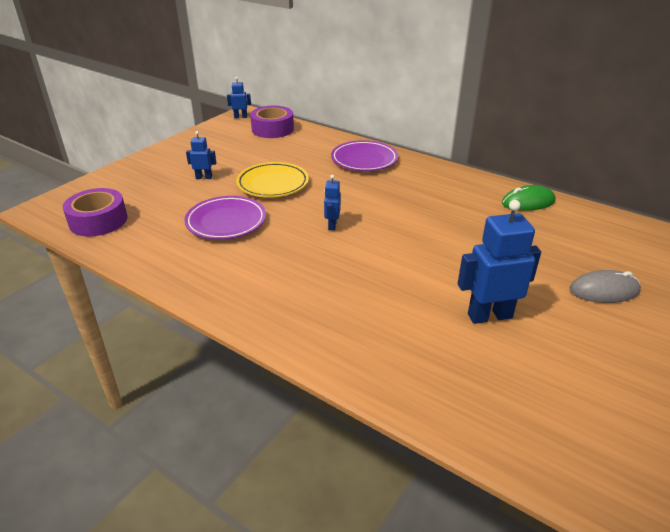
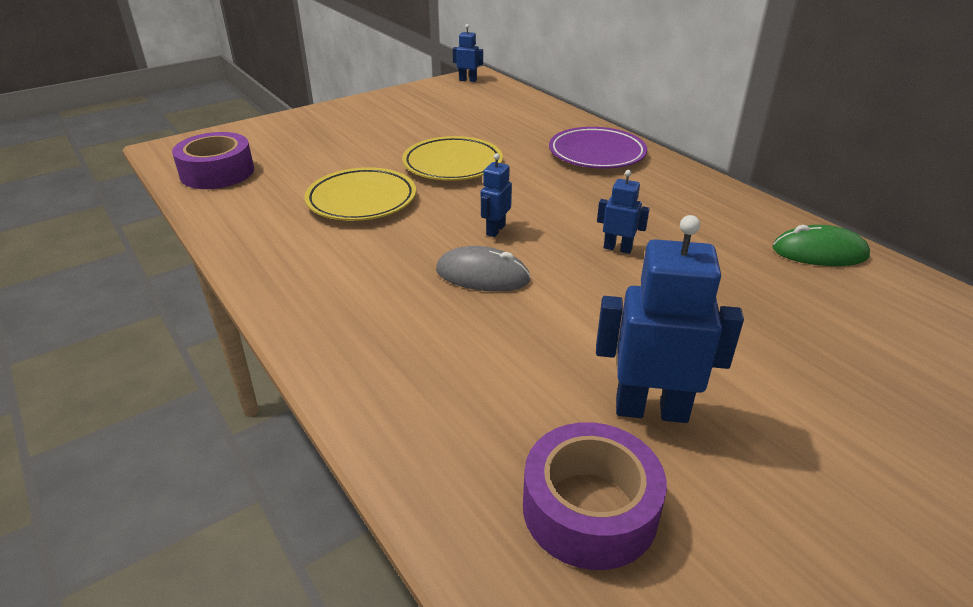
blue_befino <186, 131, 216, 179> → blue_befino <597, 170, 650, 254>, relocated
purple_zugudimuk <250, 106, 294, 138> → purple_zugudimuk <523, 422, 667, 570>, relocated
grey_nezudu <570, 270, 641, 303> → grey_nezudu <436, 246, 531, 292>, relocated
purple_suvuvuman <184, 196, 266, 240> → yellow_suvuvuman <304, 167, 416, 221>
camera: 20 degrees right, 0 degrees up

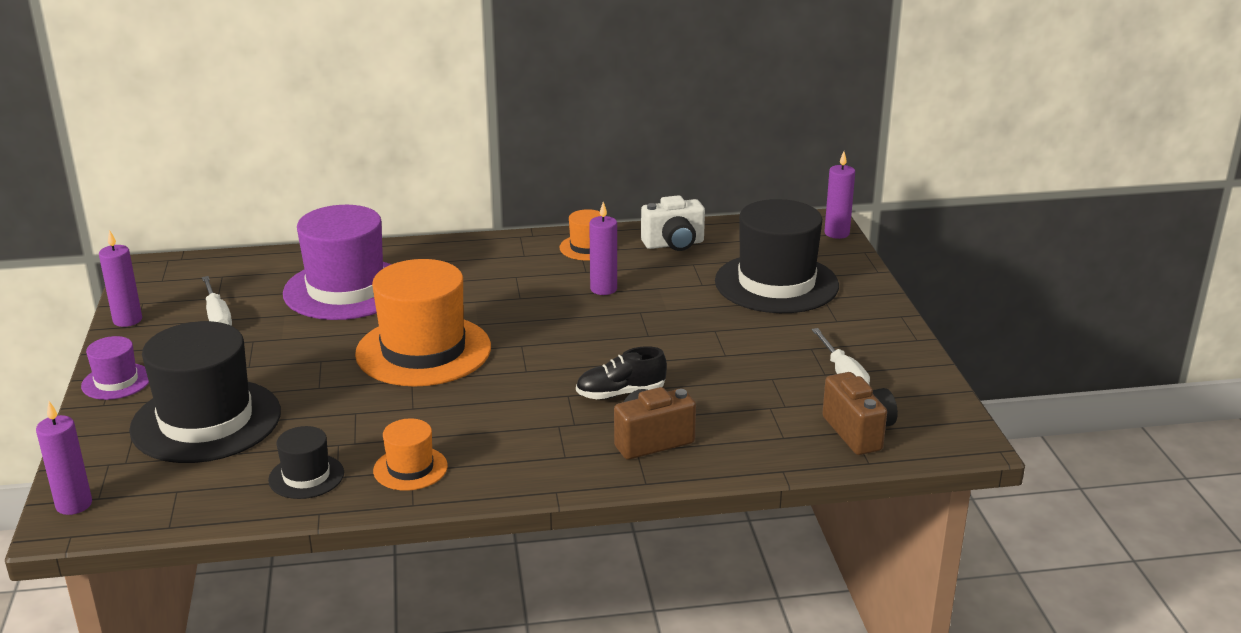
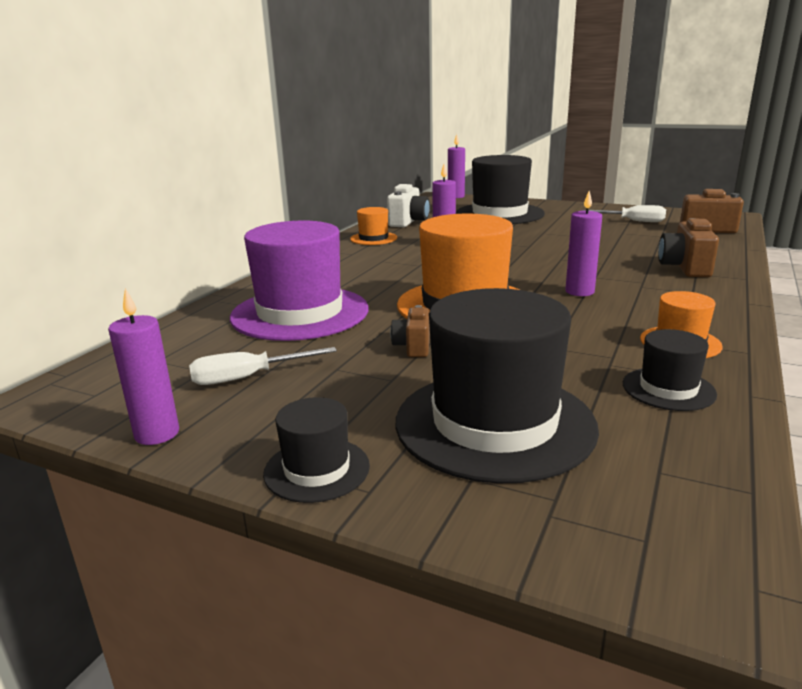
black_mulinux <576, 346, 667, 399> → -
- → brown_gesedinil <391, 305, 430, 357>
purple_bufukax <36, 401, 92, 515> → purple_bufukax <565, 191, 602, 296>, relocated
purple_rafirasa <81, 336, 149, 400> → black_rafirasa <263, 397, 370, 503>
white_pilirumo <202, 276, 232, 326> → white_pilirumo <189, 347, 337, 385>, 150 degrees clockwise
camera: 55 degrees left, 5 degrees down

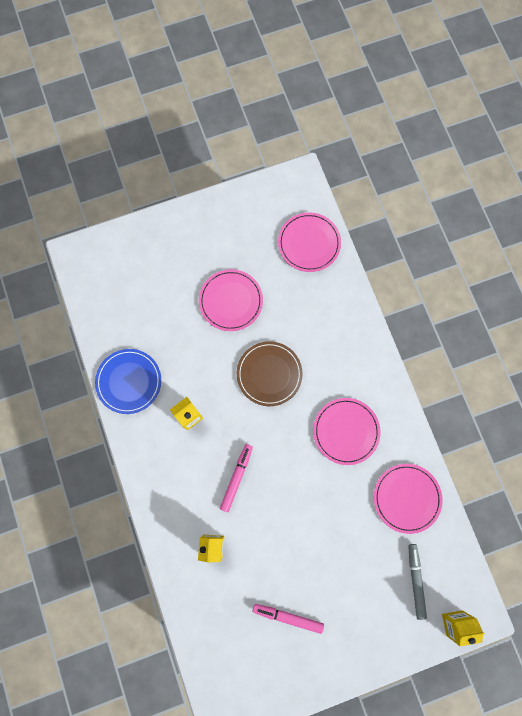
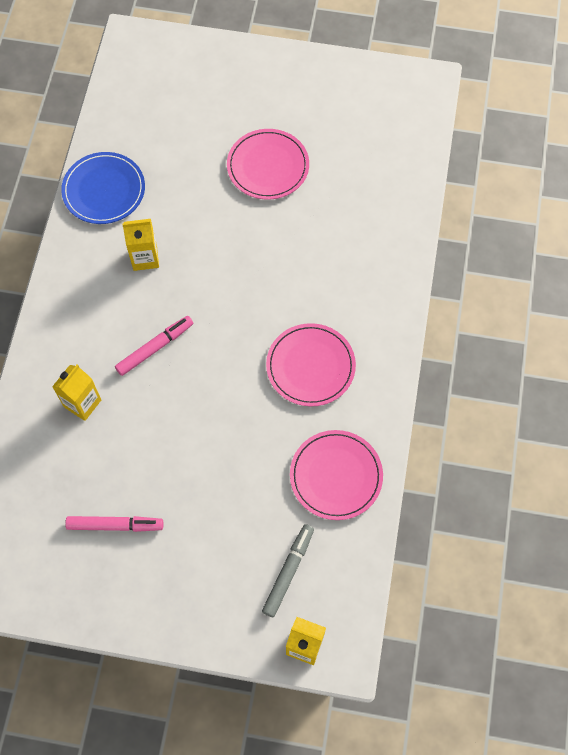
brown_suvuvuman <237, 341, 303, 406> → -
pink_suvuvuman <278, 212, 341, 272> → -
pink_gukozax <253, 604, 324, 634> → pink_gukozax <65, 516, 163, 532>, 135 degrees clockwise
camera: 30 degrees right, 10 degrees down

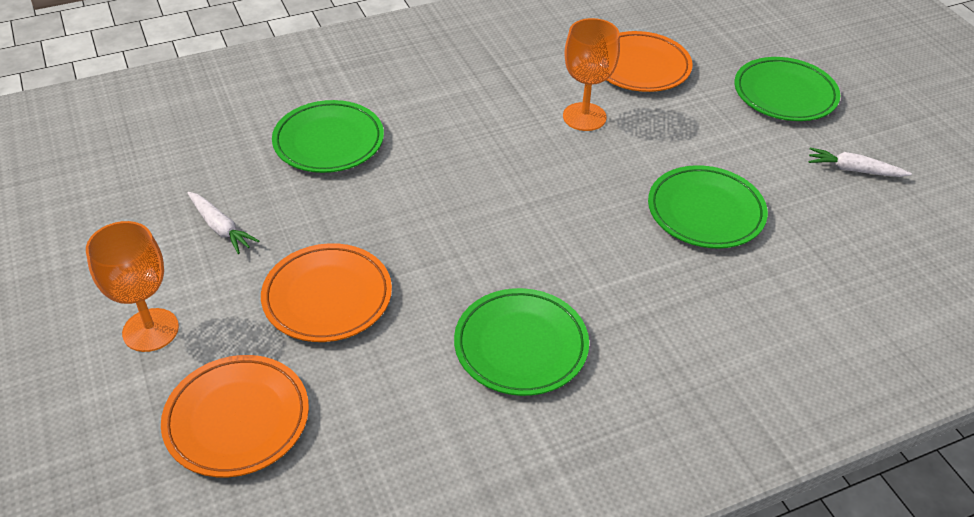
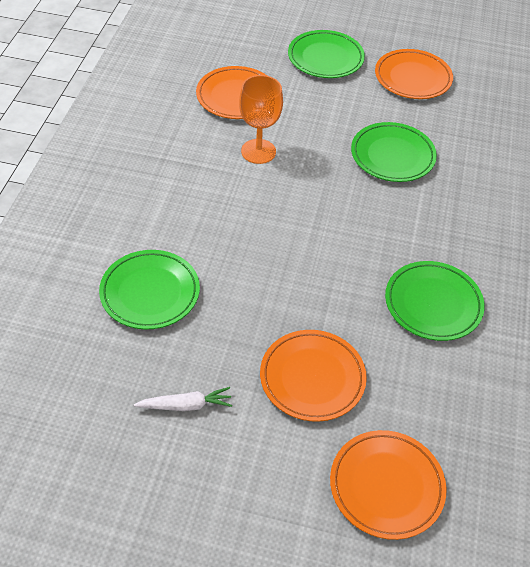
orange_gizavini <86, 221, 179, 352> → -
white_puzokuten <809, 148, 912, 177> → orange_suvuvuman <375, 49, 453, 99>
camera: 55 degrees left, 5 degrees up

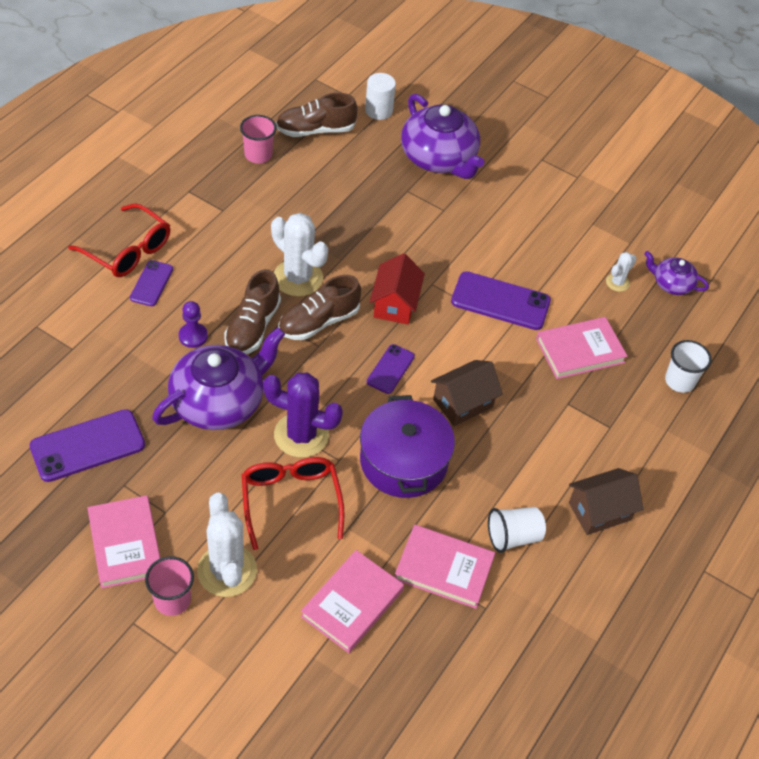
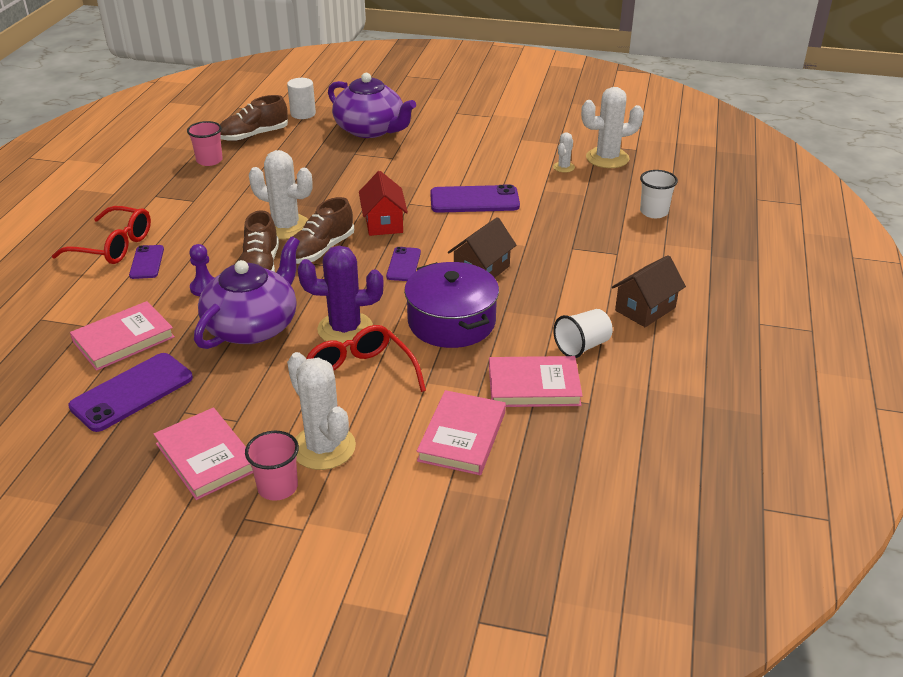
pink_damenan <536, 317, 628, 379> → pink_damenan <70, 301, 175, 371>, relocated
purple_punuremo <644, 251, 709, 295> → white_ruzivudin <581, 87, 644, 168>
camera: 15 degrees left, 15 degrees down

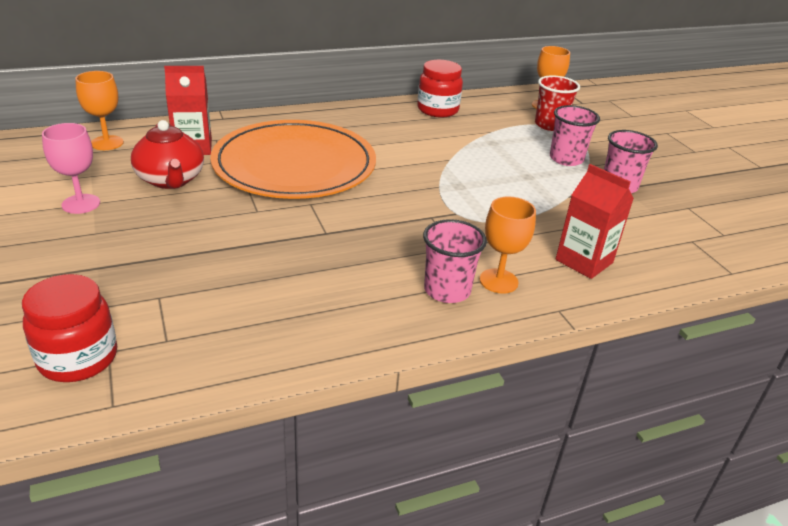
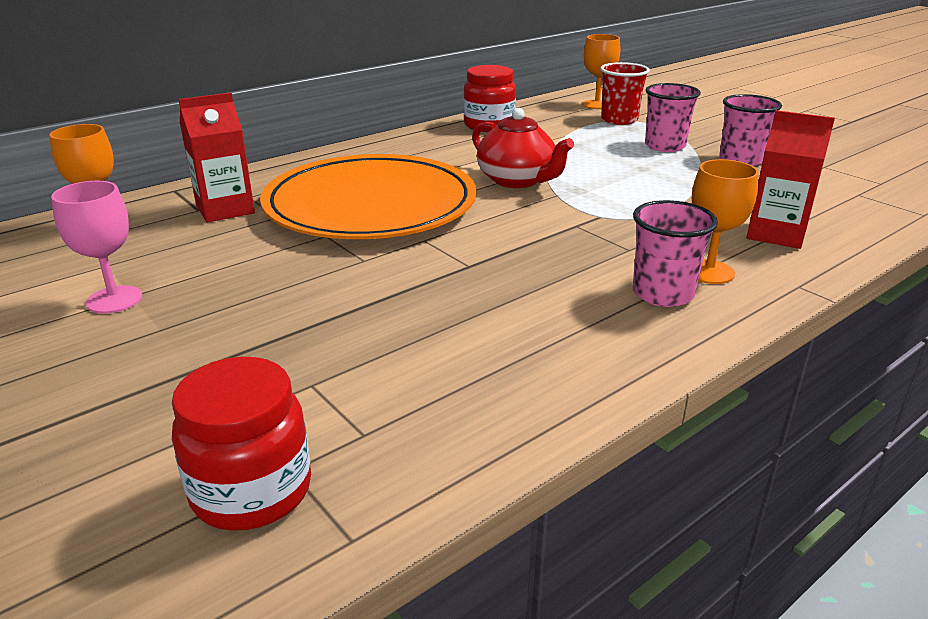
red_punuremo <131, 120, 204, 189> → red_punuremo <472, 108, 574, 188>, relocated
camera: 15 degrees left, 5 degrees down

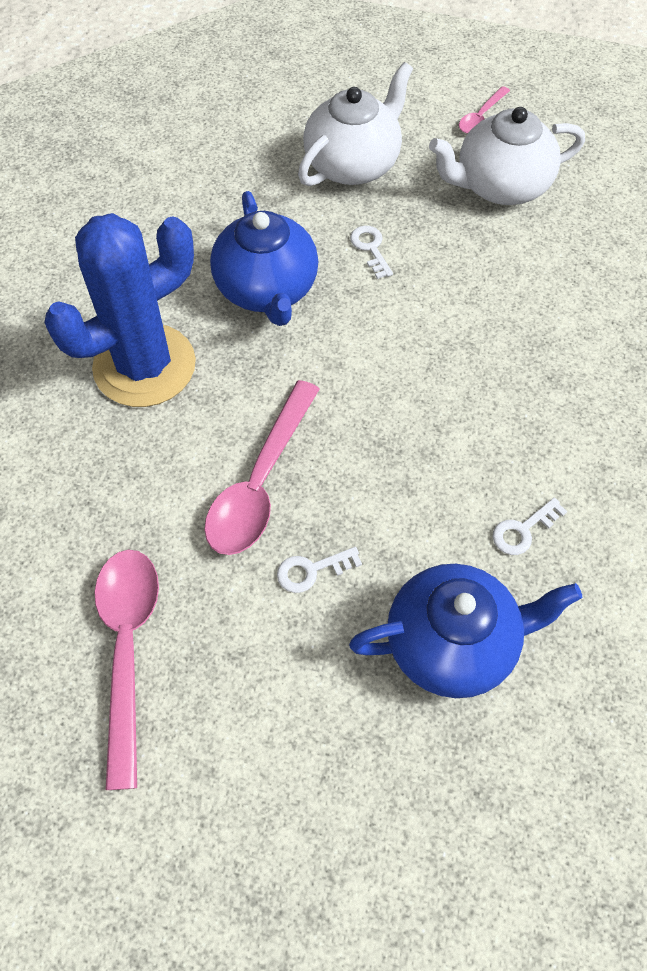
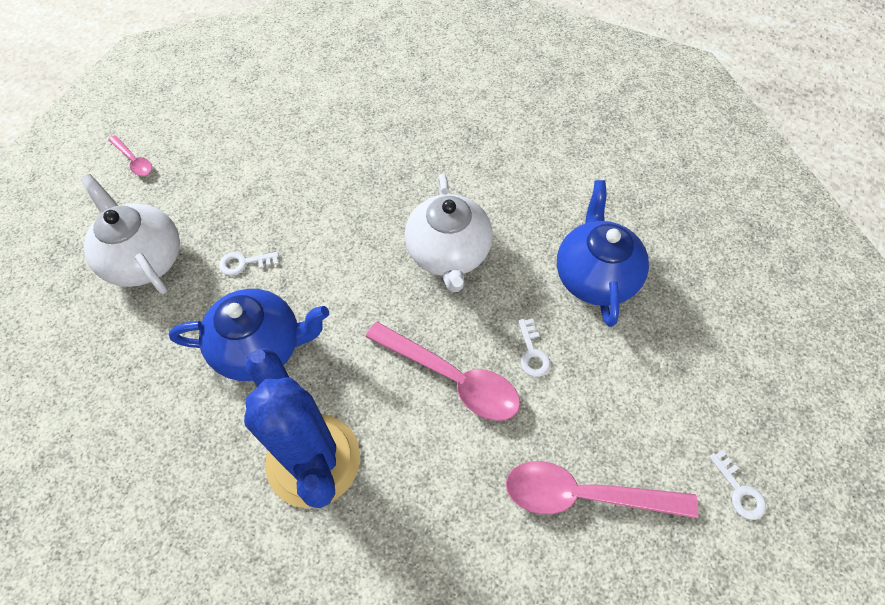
white_punuremo <429, 107, 585, 205> → white_punuremo <405, 174, 493, 292>, relocated
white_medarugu <493, 498, 567, 555> → white_medarugu <709, 450, 766, 520>, relocated
camera: 80 degrees left, 0 degrees up

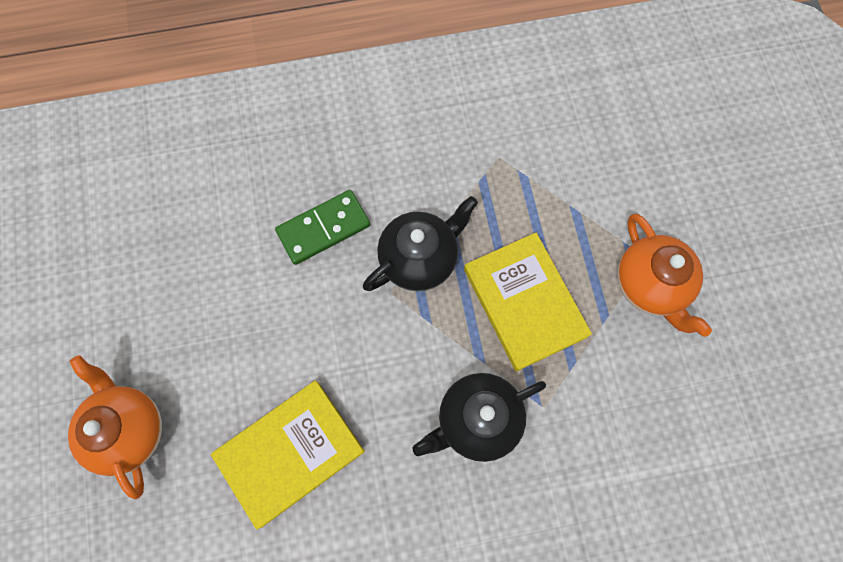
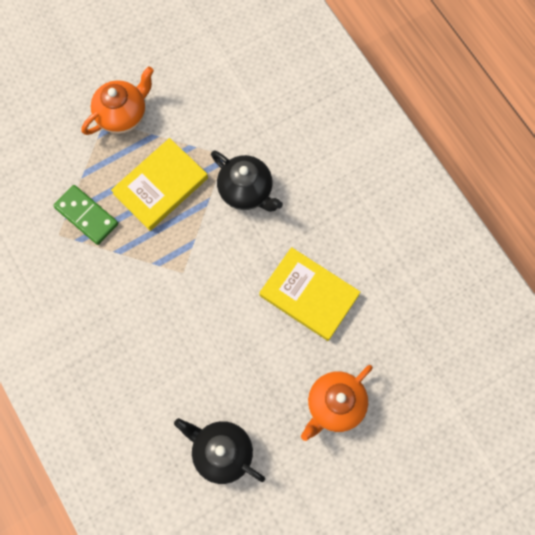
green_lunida <275, 190, 370, 265> → green_lunida <53, 185, 118, 245>, relocated
black_punuremo <363, 196, 478, 291> → black_punuremo <174, 418, 265, 484>, relocated
camera: 110 degrees left, 0 degrees up

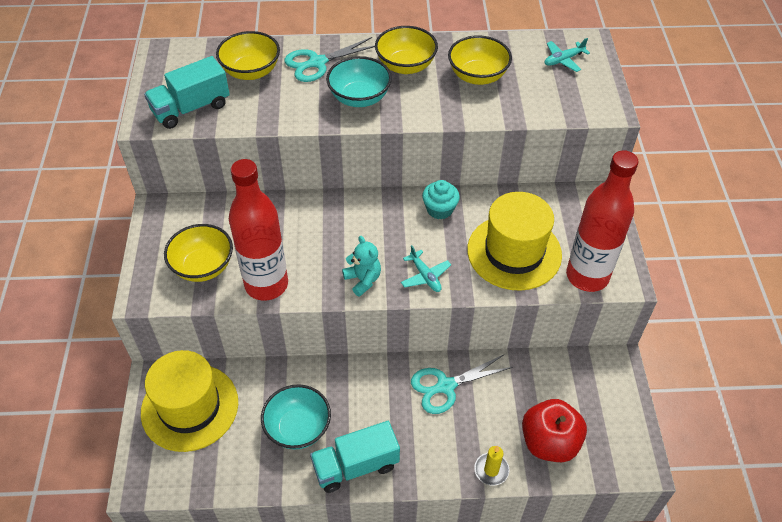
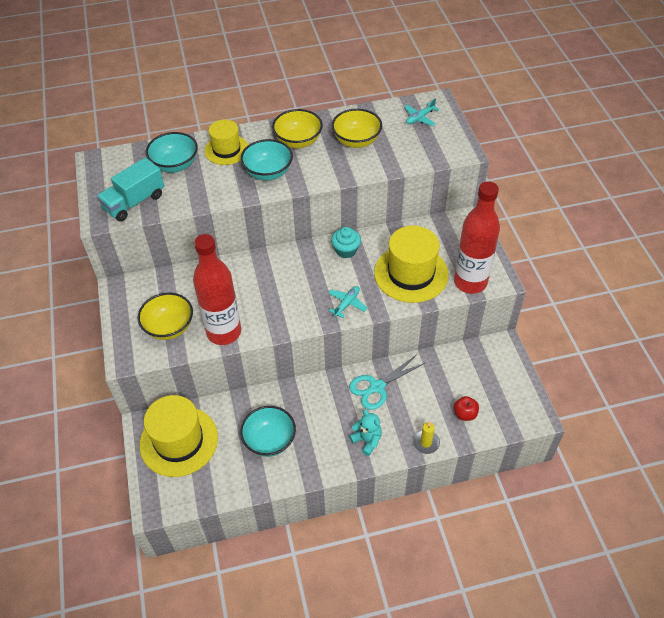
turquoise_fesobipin <310, 421, 400, 493> → -
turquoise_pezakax <342, 236, 381, 297> → turquoise_pezakax <349, 410, 382, 456>, relocated
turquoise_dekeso <284, 37, 375, 82> → yellow_rafirasa <204, 119, 248, 165>
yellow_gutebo <216, 31, 280, 80> → turquoise_gutebo <146, 132, 198, 173>
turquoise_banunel <401, 245, 451, 292> → turquoise_banunel <328, 286, 367, 318>, 105 degrees counterclockwise
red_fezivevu <522, 399, 587, 462> → red_fezivevu <454, 396, 479, 421>, x0.52
camera: 10 degrees left, 0 degrees up

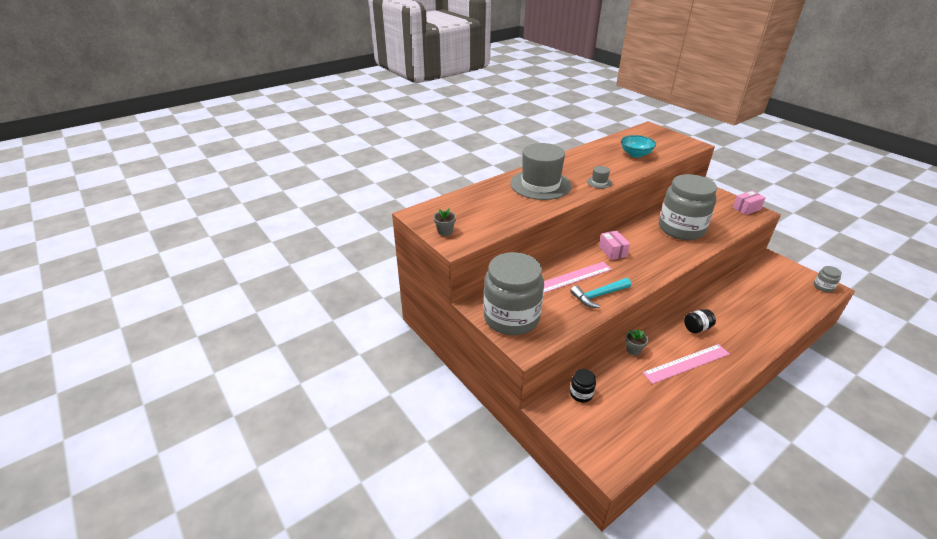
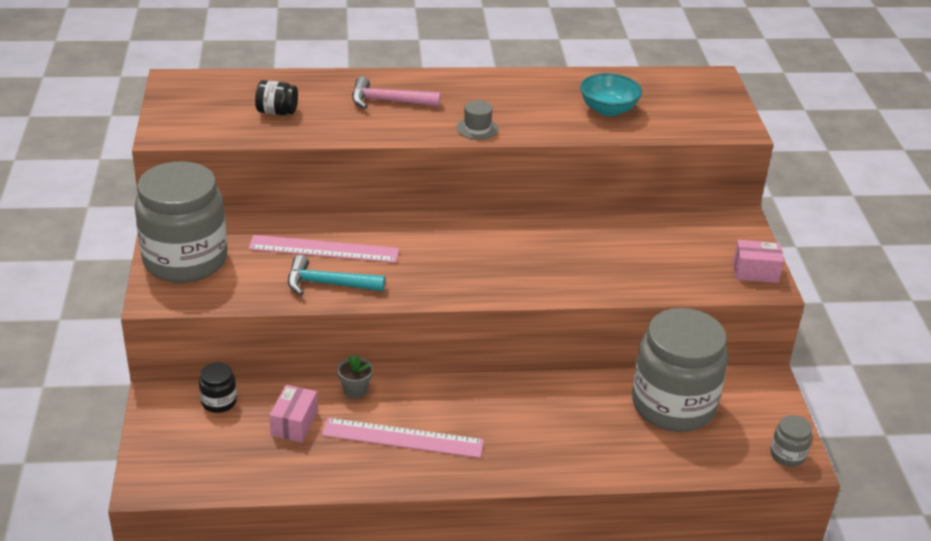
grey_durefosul <434, 208, 456, 236> → -
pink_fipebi <599, 231, 630, 260> → pink_fipebi <269, 385, 318, 442>, relocated
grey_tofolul <659, 174, 717, 240> → grey_tofolul <632, 308, 728, 432>, relocated
black_tofolul <684, 309, 716, 333> → black_tofolul <255, 80, 298, 115>, relocated
grey_rafirasa <510, 143, 572, 200> → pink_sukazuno <352, 77, 440, 109>
camera: 30 degrees right, 0 degrees up

